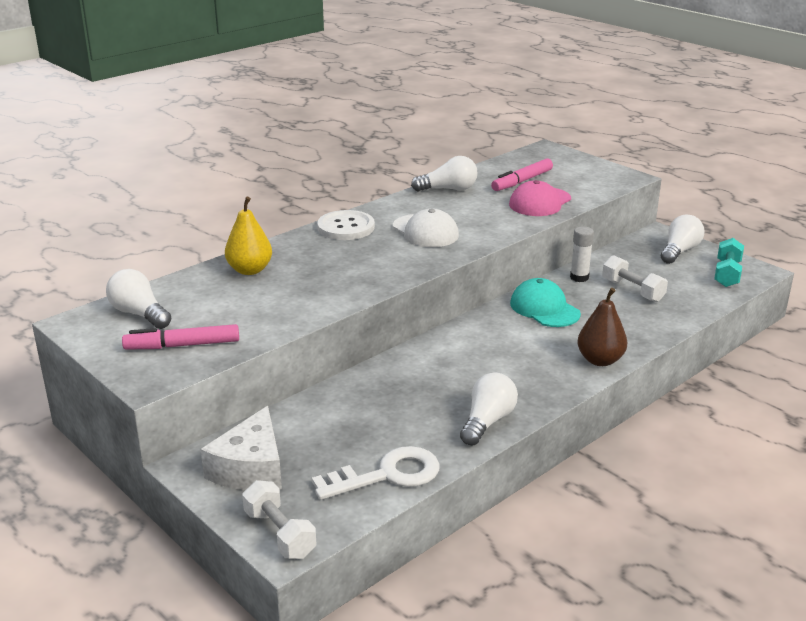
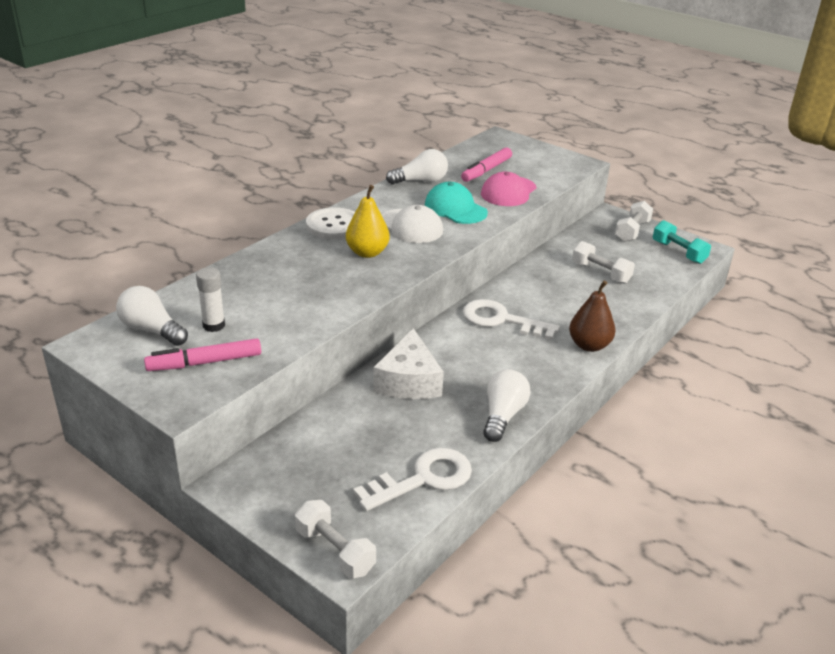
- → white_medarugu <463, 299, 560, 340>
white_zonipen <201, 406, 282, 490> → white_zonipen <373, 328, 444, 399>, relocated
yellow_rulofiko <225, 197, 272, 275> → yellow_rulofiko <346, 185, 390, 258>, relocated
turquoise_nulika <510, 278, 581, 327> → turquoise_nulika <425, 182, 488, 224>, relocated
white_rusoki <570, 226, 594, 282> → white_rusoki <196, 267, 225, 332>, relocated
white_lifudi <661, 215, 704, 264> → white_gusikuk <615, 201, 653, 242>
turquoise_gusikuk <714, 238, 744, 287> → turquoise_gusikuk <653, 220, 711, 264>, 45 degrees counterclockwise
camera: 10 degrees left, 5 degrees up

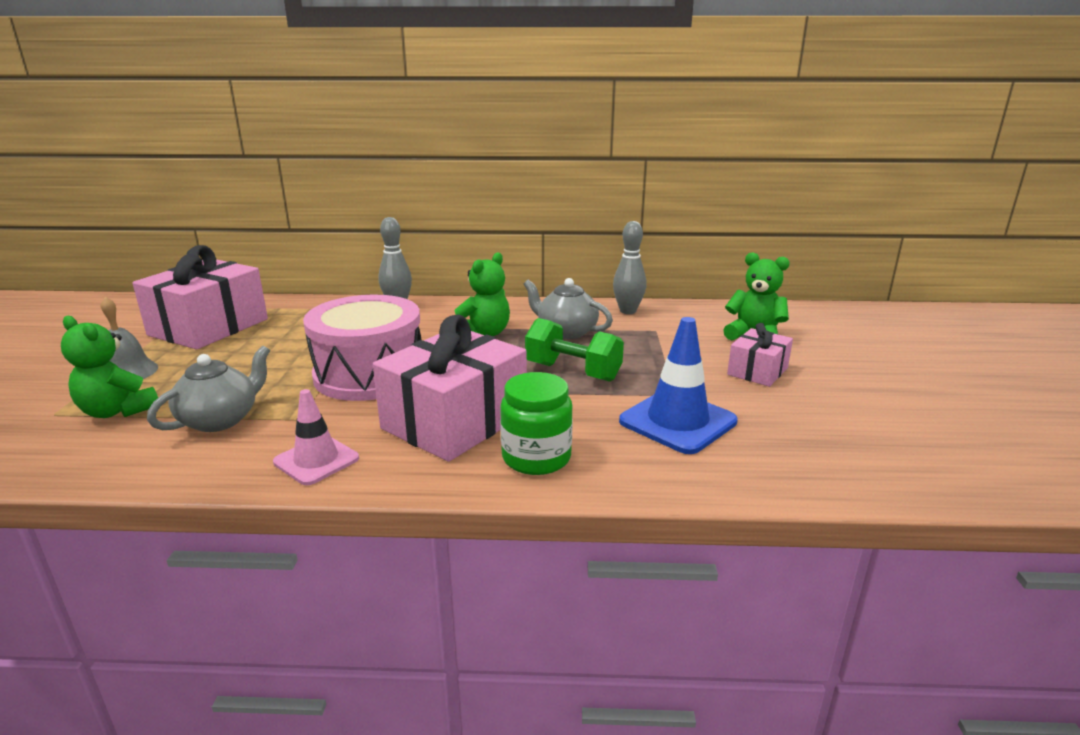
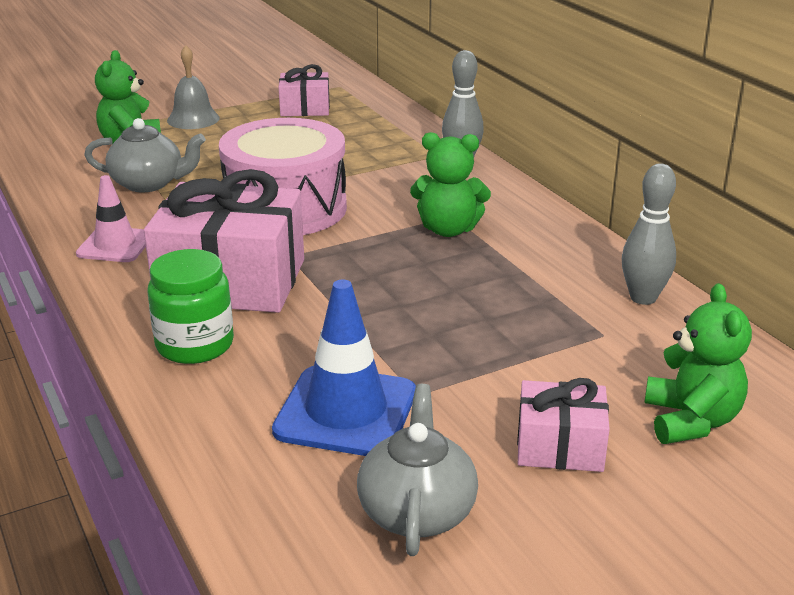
green_gusikuk <525, 318, 624, 382> → -
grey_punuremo <523, 278, 613, 339> → grey_punuremo <357, 384, 478, 556>, relocated
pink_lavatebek <132, 245, 268, 349> → pink_lavatebek <279, 64, 330, 116>, x0.52
camera: 60 degrees right, 5 degrees up

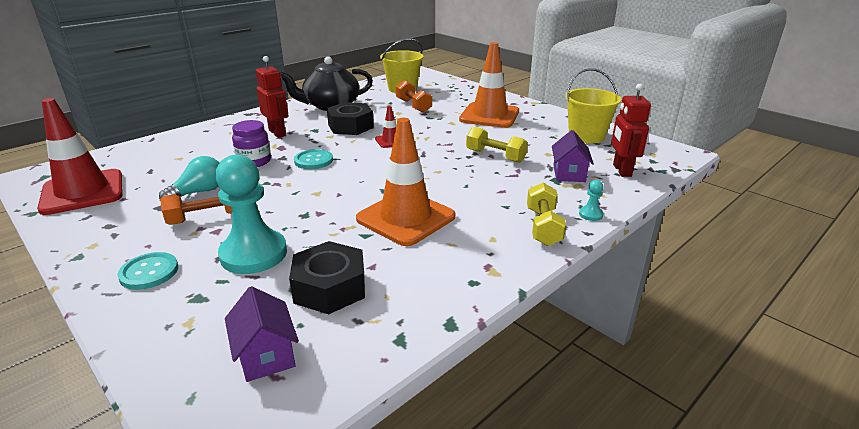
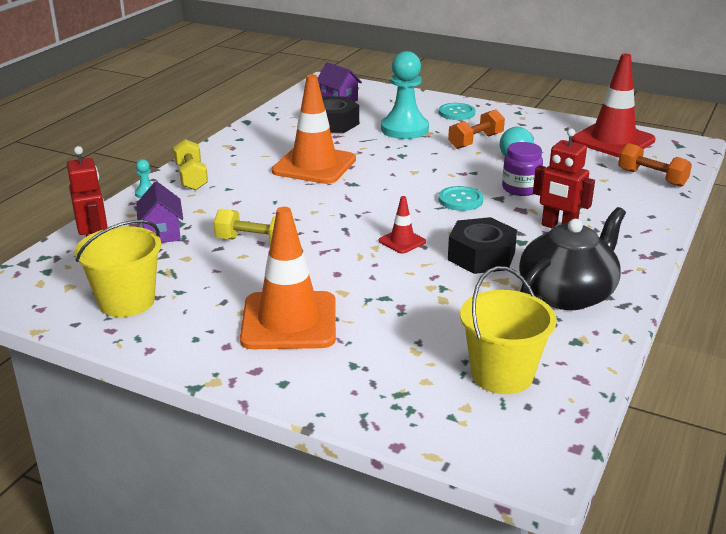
orange_gusikuk <396, 80, 432, 113> → orange_gusikuk <618, 143, 692, 187>, relocated
camera: 160 degrees right, 0 degrees up

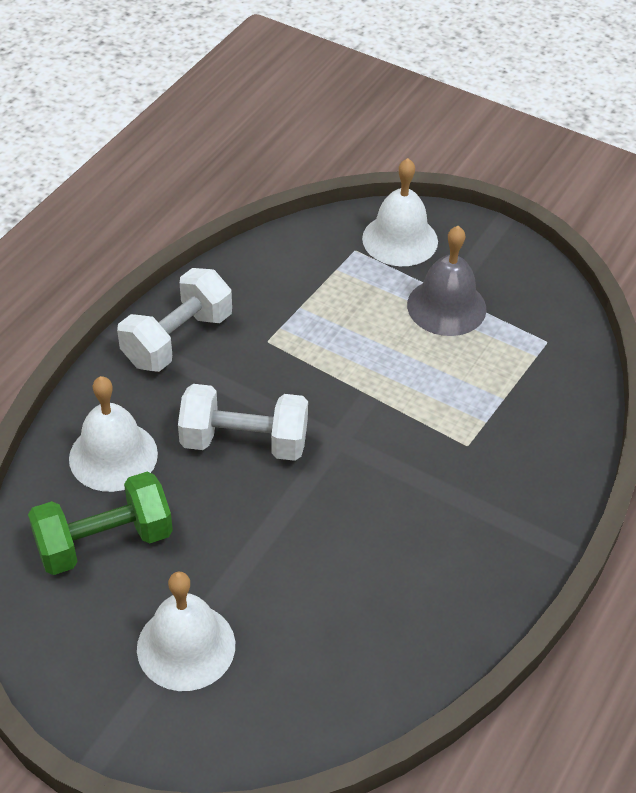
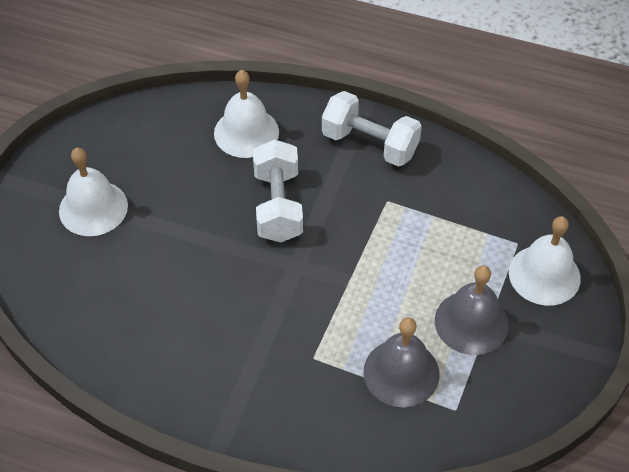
green_gusikuk <28, 472, 173, 575> → -
- → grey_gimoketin <363, 318, 440, 407>
camera: 80 degrees right, 5 degrees up

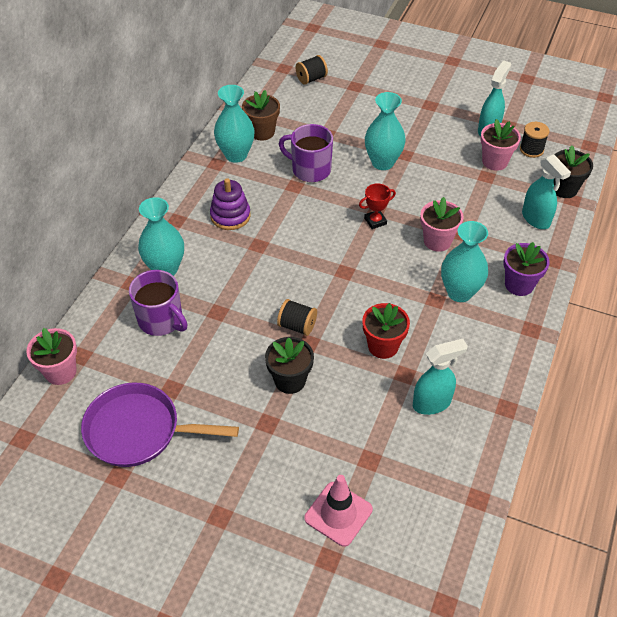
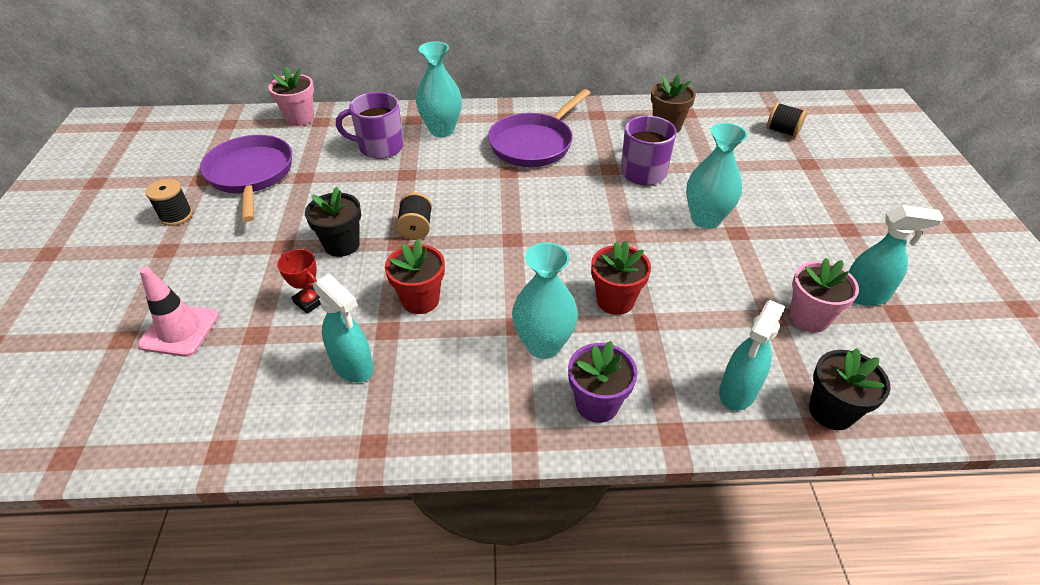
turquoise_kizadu <214, 85, 255, 163> → -
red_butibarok <359, 183, 396, 229> → red_butibarok <277, 249, 321, 314>, relocated
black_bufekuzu <520, 122, 549, 158> → black_bufekuzu <145, 179, 193, 226>, relocated
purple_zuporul <210, 178, 250, 230> → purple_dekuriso <488, 89, 590, 167>
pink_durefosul <420, 197, 464, 252> → red_durefosul <591, 240, 651, 315>
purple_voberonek <129, 270, 187, 336> → purple_voberonek <336, 92, 404, 159>, 75 degrees clockwise
camera: 65 degrees right, 5 degrees down

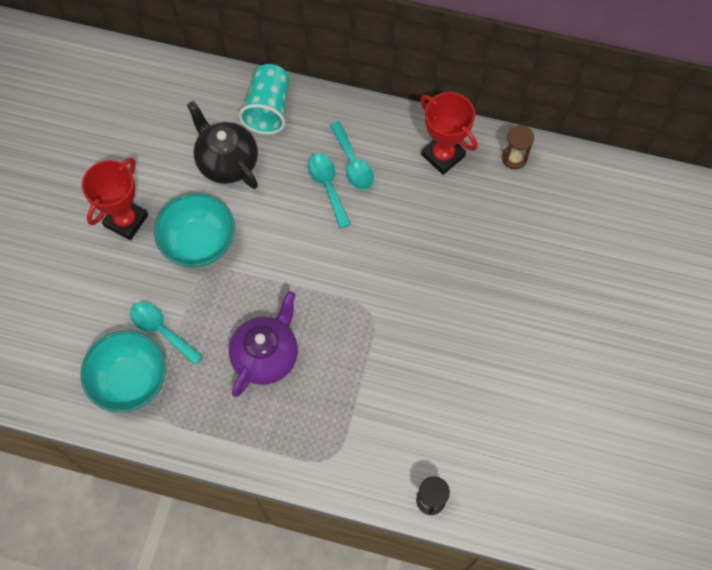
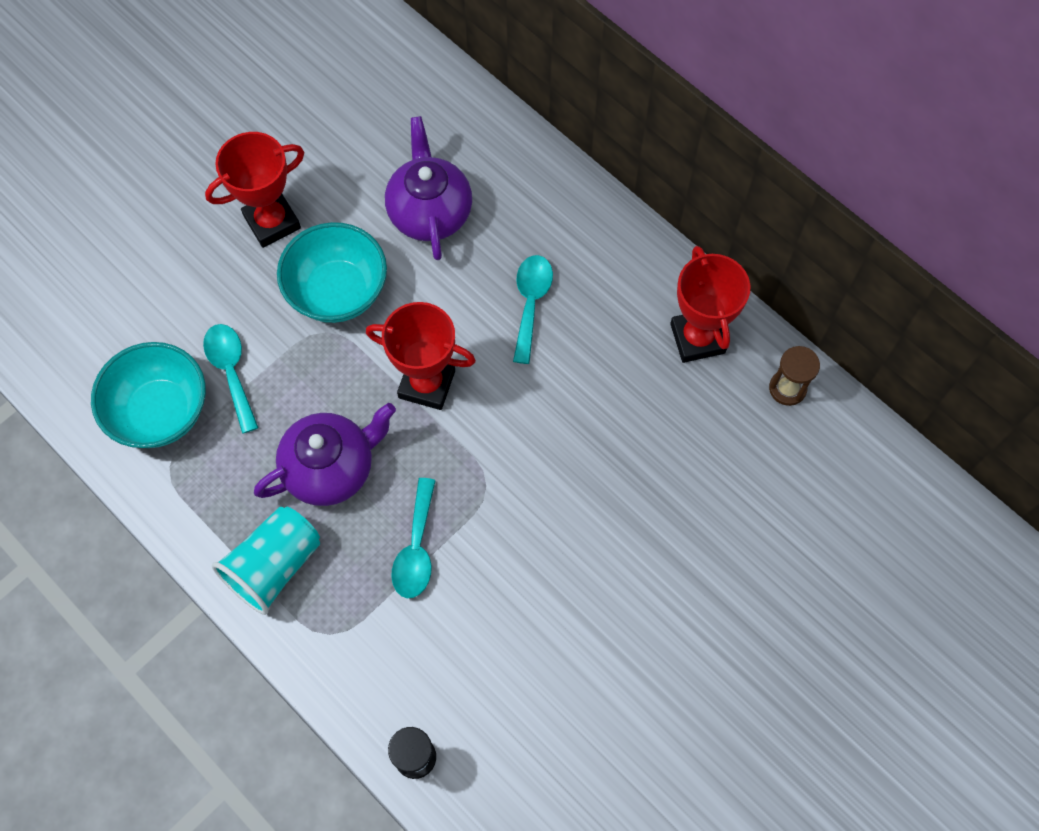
- → red_butibarok <366, 302, 476, 410>
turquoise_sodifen <238, 64, 290, 134> → turquoise_sodifen <212, 507, 320, 615>, relocated
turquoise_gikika <329, 121, 374, 190> → turquoise_gikika <391, 478, 436, 598>, relocated
black_punuremo <187, 101, 258, 189> → purple_punuremo <385, 116, 472, 260>
camera: 30 degrees right, 0 degrees up

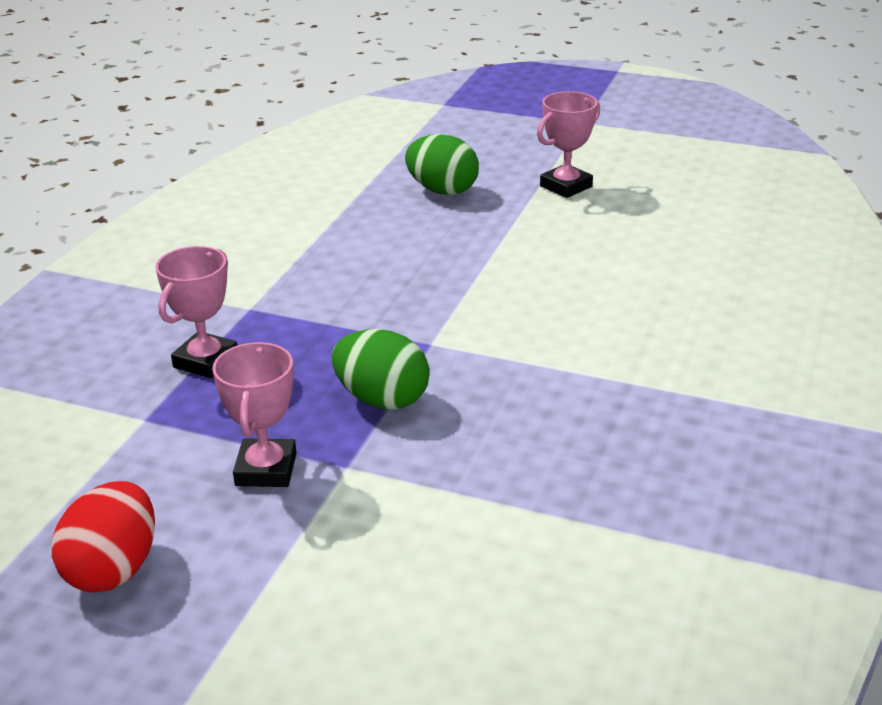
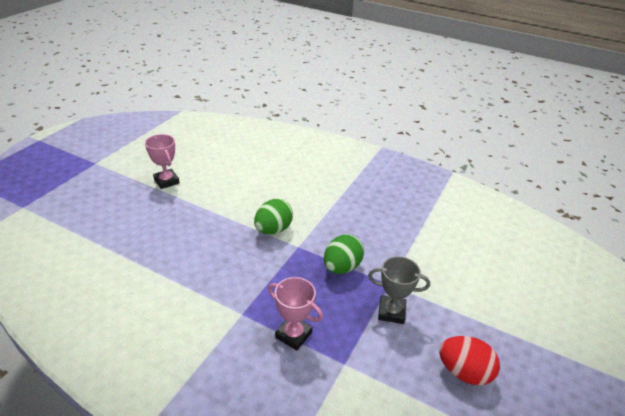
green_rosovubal <405, 134, 479, 195> → green_rosovubal <254, 199, 293, 235>, relocated
pink_butibarok <212, 342, 297, 487> → grey_butibarok <368, 256, 430, 324>
camera: 85 degrees left, 5 degrees up

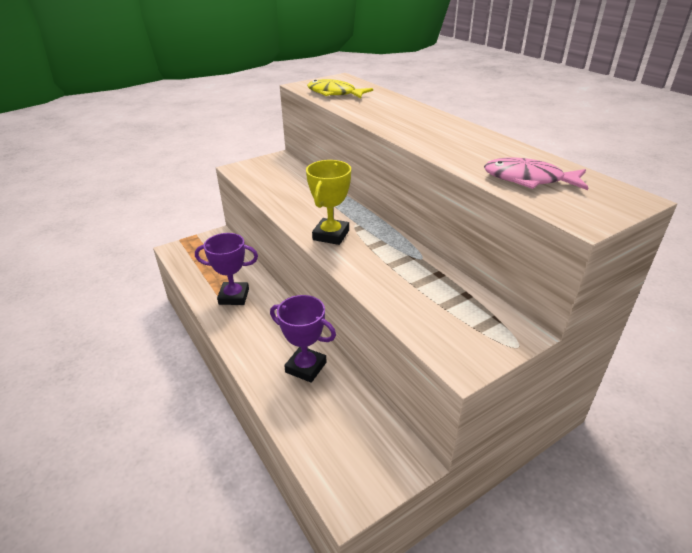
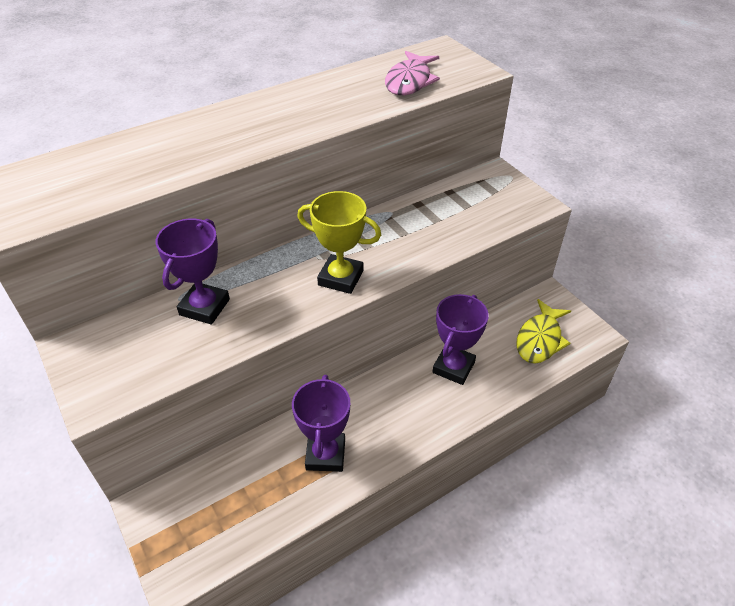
- → purple_butibarok <155, 219, 230, 325>
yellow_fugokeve <307, 79, 373, 98> → yellow_fugokeve <516, 299, 571, 364>, relocated
camera: 90 degrees left, 10 degrees up

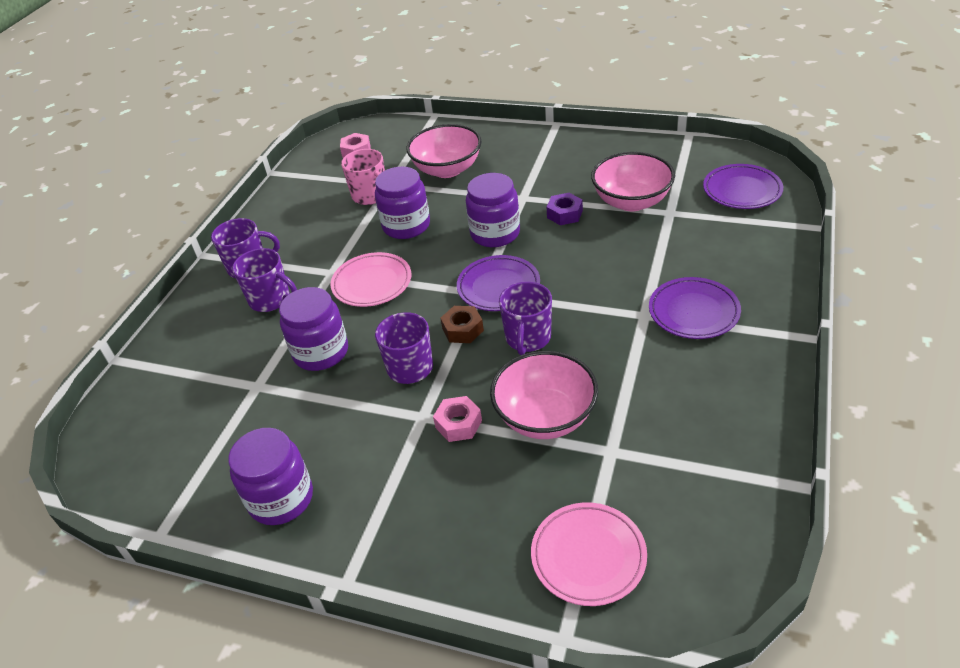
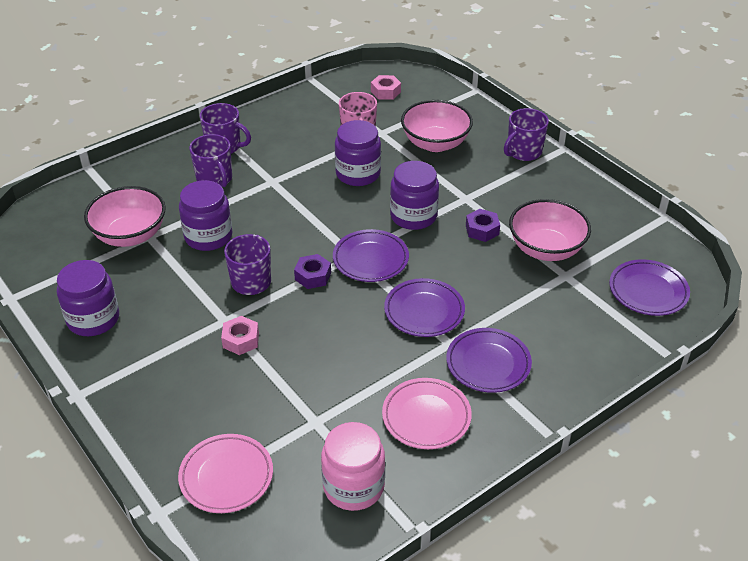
- → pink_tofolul <321, 422, 385, 511>
- → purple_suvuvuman <384, 278, 465, 337>
pink_suvuvuman <330, 252, 411, 307> → pink_suvuvuman <382, 378, 472, 449>, relocated
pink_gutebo <490, 351, 598, 439> → pink_gutebo <84, 186, 166, 247>, relocated
purple_voberonek <499, 282, 552, 355> → purple_voberonek <504, 108, 549, 161>, relocated
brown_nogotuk <441, 306, 484, 343> → purple_nogotuk <294, 254, 331, 289>
camera: 30 degrees right, 0 degrees up

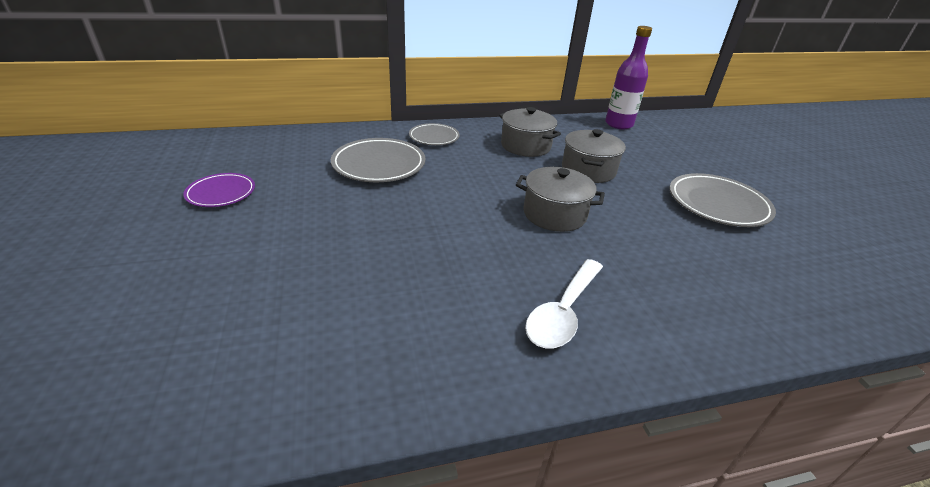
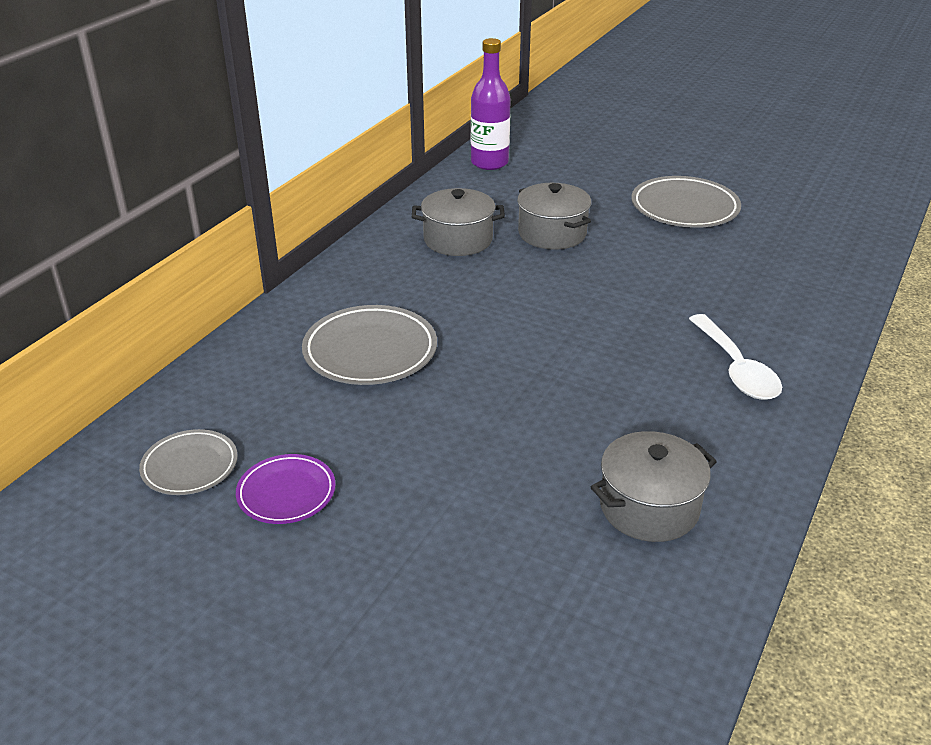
grey_suvuvuman <409, 123, 460, 145> → grey_suvuvuman <139, 429, 238, 495>, relocated
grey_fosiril <516, 167, 605, 232> → grey_fosiril <591, 431, 717, 542>, relocated
camera: 45 degrees left, 0 degrees up

